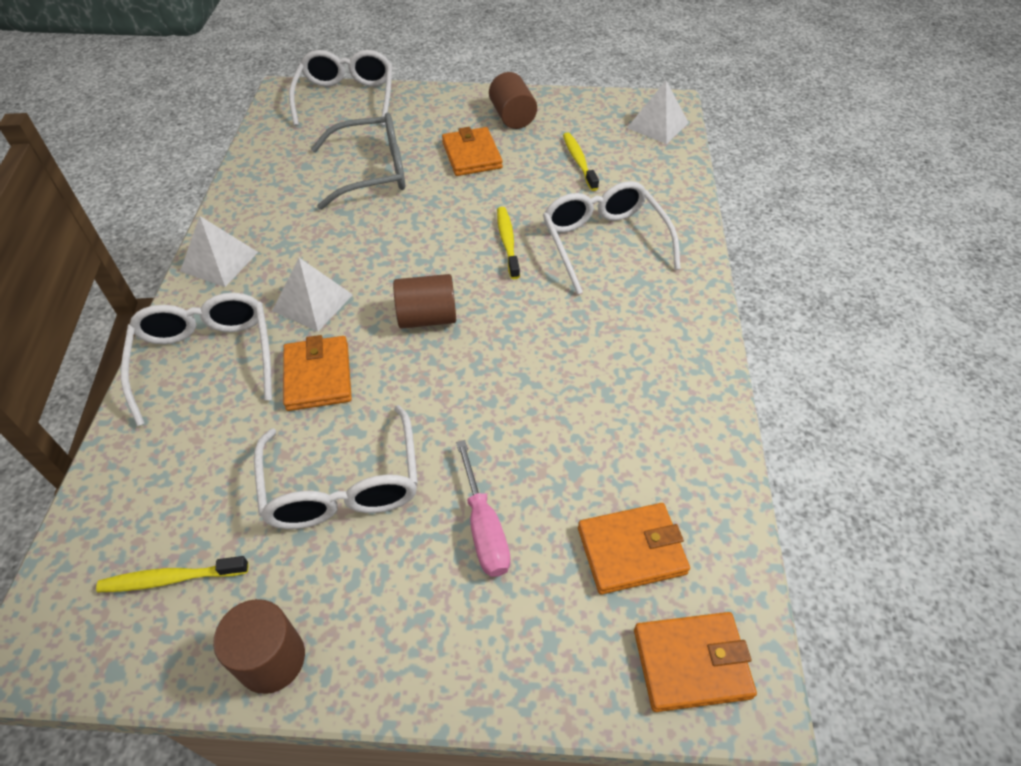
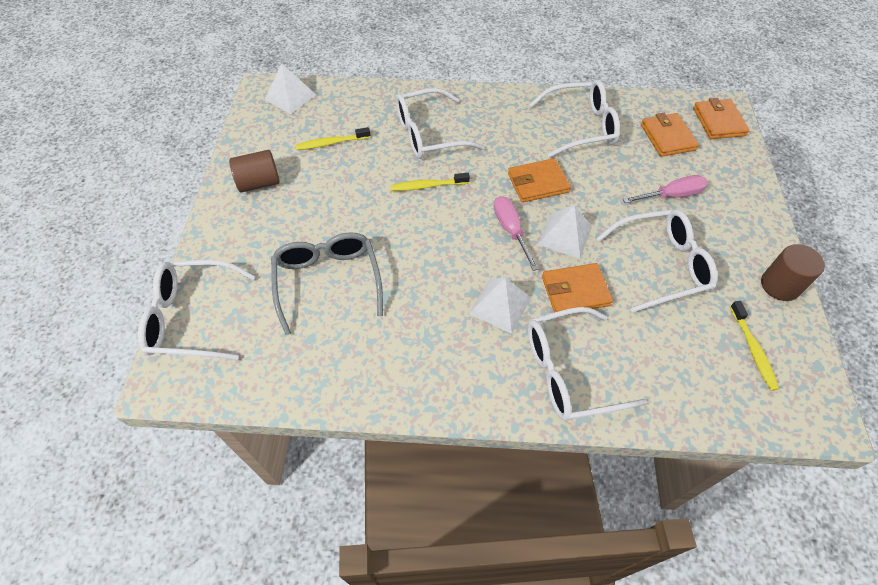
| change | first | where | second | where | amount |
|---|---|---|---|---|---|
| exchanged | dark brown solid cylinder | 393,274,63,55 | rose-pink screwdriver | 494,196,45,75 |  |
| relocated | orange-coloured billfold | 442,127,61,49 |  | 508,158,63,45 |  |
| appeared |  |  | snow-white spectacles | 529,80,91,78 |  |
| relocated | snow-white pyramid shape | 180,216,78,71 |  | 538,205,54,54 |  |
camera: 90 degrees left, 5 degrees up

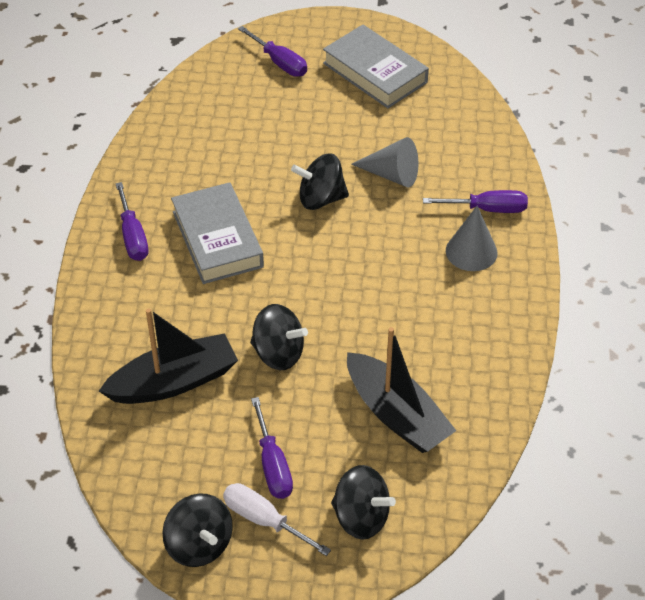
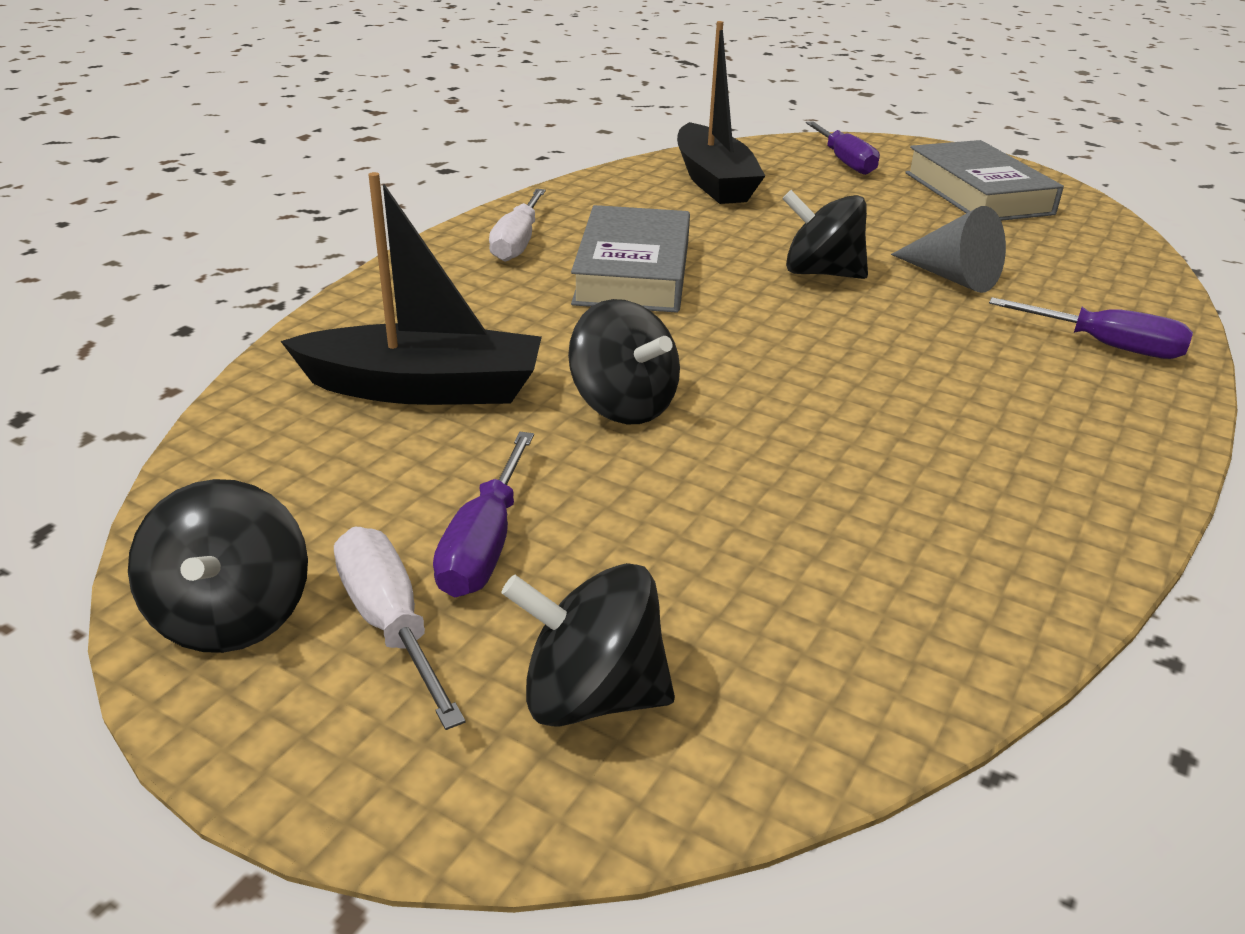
| change | first | where | second | where | amount |
|---|---|---|---|---|---|
| colour | purple screwdriver | 115,182,34,79 | snow-white screwdriver | 489,189,57,73 |  |
| spun | jet-black spinning top | 331,465,65,75 |  | 501,563,174,164 | 135 degrees clockwise |
| relocated | jet-black sailboat | 347,327,109,126 |  | 677,21,88,183 |  |
| missing | ash-grey solid cone | 446,206,51,65 |  |  |  |
camera: 25 degrees right, 15 degrees down

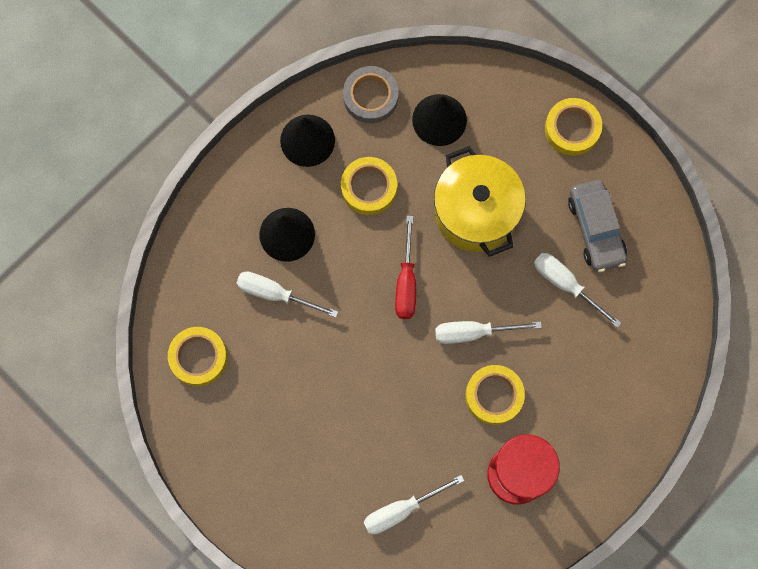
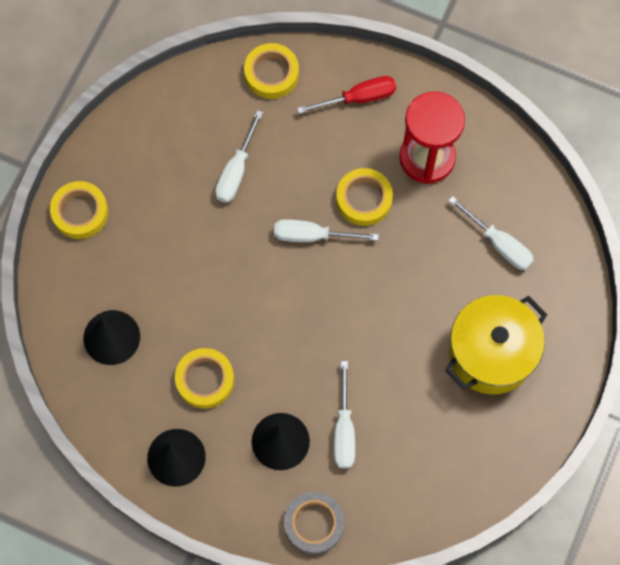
| change | first | where | second | where | amount |
|---|---|---|---|---|---|
| relocated | golden roll of tape | 168,327,59,59 |  | 244,43,55,56 |  |
| spun | snow-white screwdriver | 435,321,107,23 |  | 274,219,105,23 | 120 degrees clockwise |
| relocated | ash-grey roll of tape | 343,66,56,57 |  | 284,492,60,62 |  |
| relocated | red screwdriver | 395,216,21,103 |  | 297,76,99,38 |  |
| relocated | golden stockpot | 434,146,92,111 |  | 445,295,103,99 |  |
| missing | ash-grey car | 568,180,59,92 |  |  |  |
camera: 110 degrees left, 5 degrees down

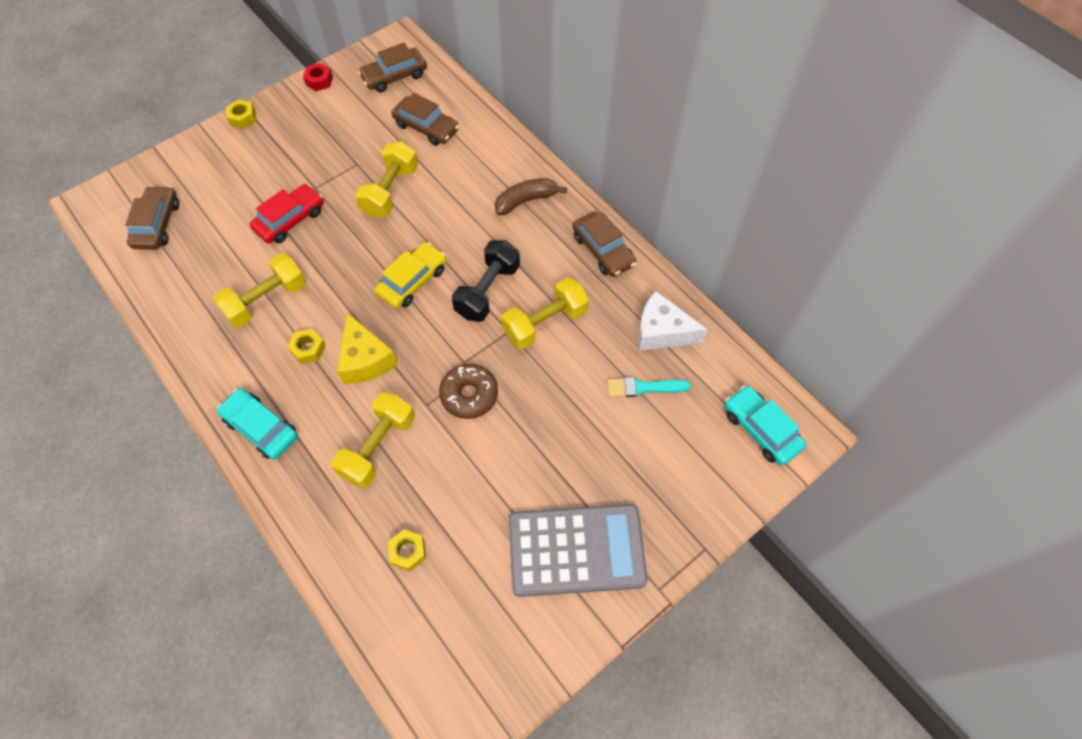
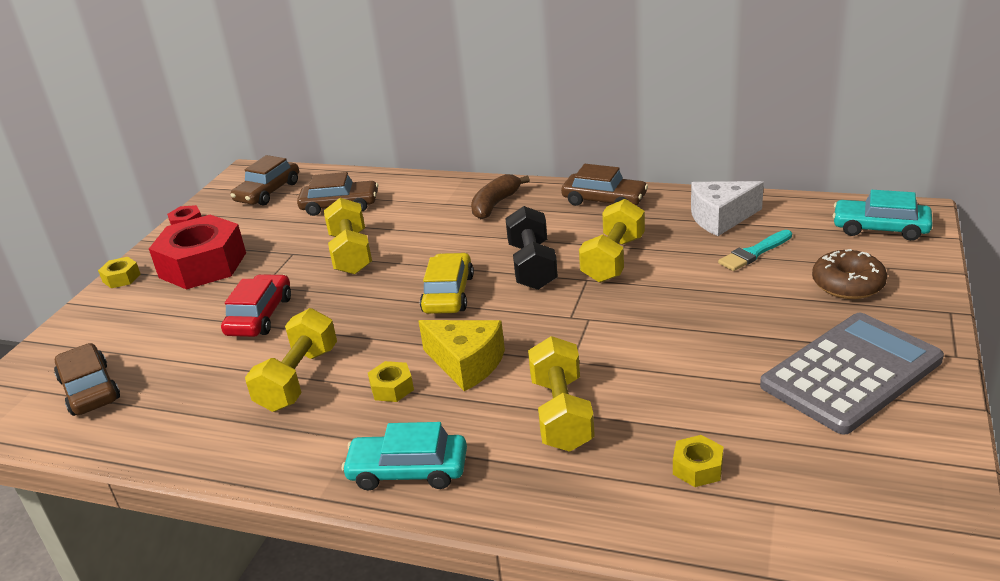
| change | first | where | second | where | amount |
|---|---|---|---|---|---|
| appeared |  |  | red hex nut | 149,215,97,74 |  |
| relocated | dark brown doughnut | 439,364,59,55 |  | 812,249,75,50 |  |
camera: 30 degrees left, 30 degrees down

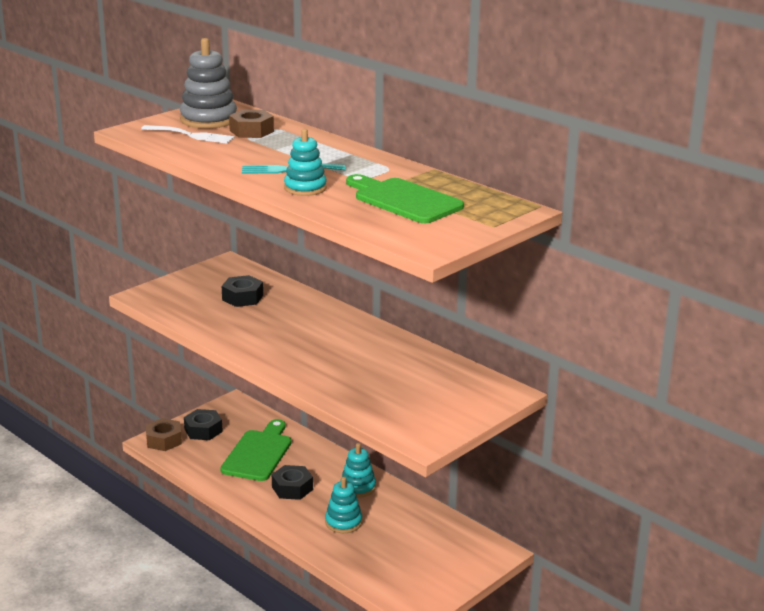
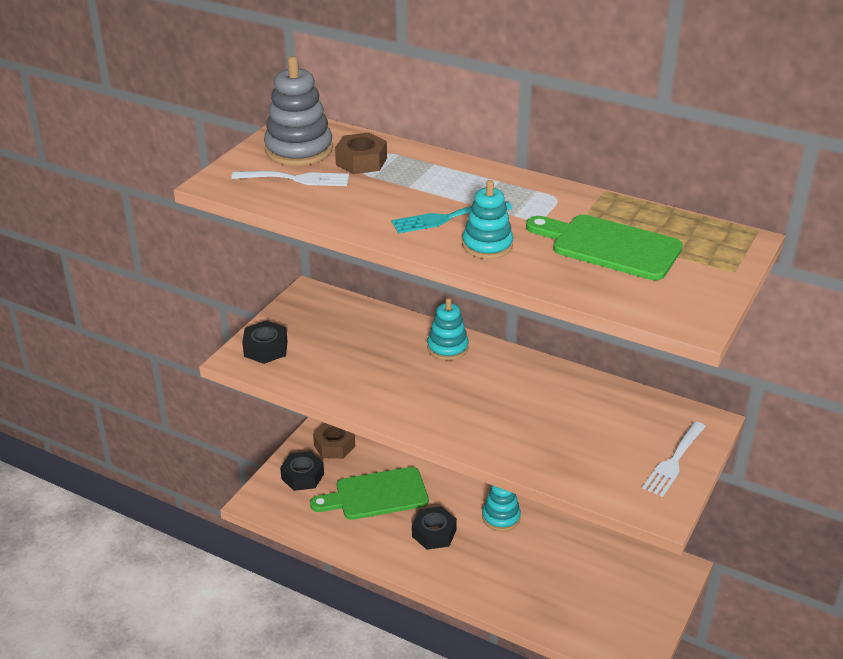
| change | first | where | second | where | amount |
|---|---|---|---|---|---|
| relocated | jet-black hex nut | 222,275,41,32 |  | 242,320,46,44 |  |
| spun | green chopping board | 220,419,72,62 |  | 310,467,119,53 | 105 degrees counterclockwise |
| relocated | dark brown hex nut | 146,418,36,33 |  | 313,423,42,36 |  |
| relocated | aqua stacking rings | 325,477,37,56 |  | 427,298,42,62 |  |
| appeared |  |  | snow-white dinner fork | 642,421,64,76 |  |
camera: 15 degrees left, 10 degrees up

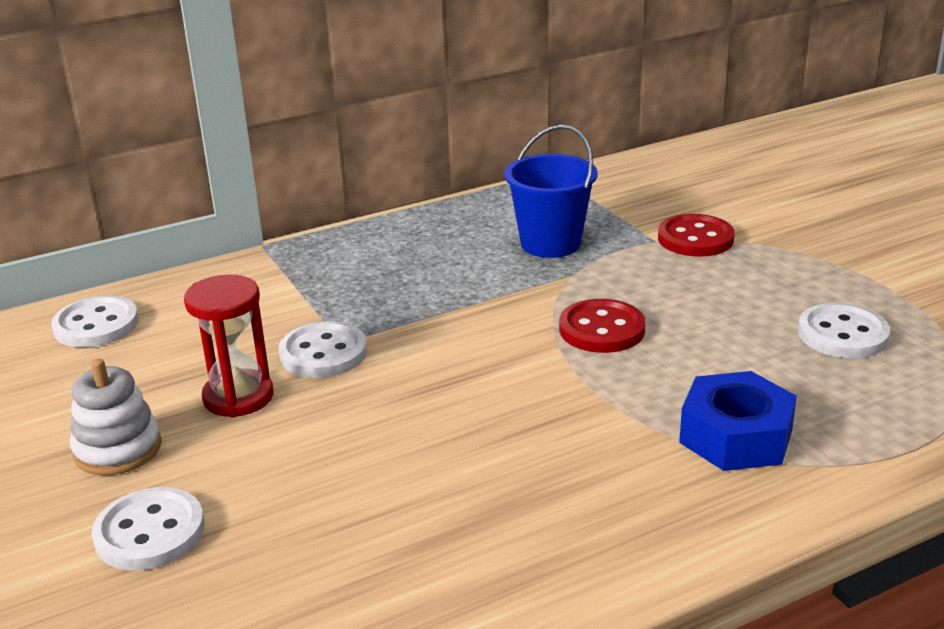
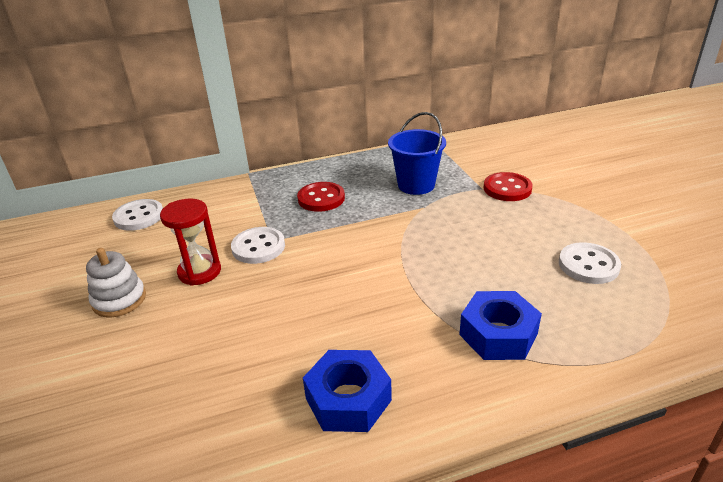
| change | first | where | second | where | amount |
|---|---|---|---|---|---|
| relocated | red shirt button | 559,299,87,54 |  | 297,182,48,30 |  |
| appeared |  |  | cobalt hex nut | 303,350,89,82 |  |
| missing | snow-white shirt button | 91,487,114,83 |  |  |  |
camera: 10 degrees right, 5 degrees up

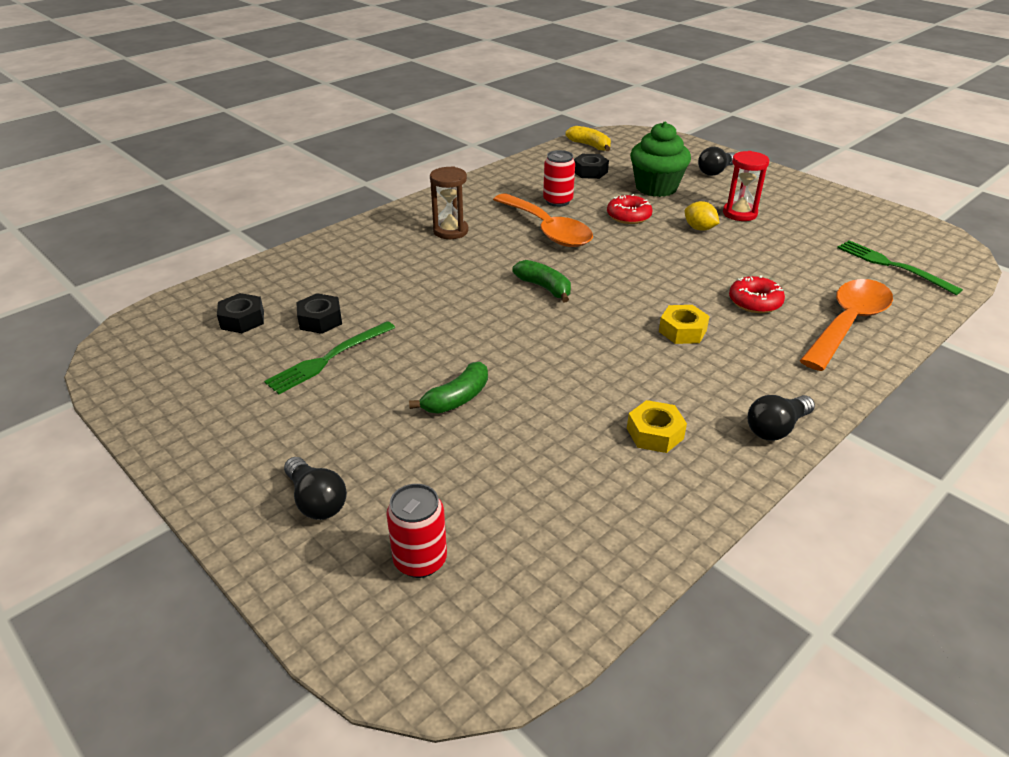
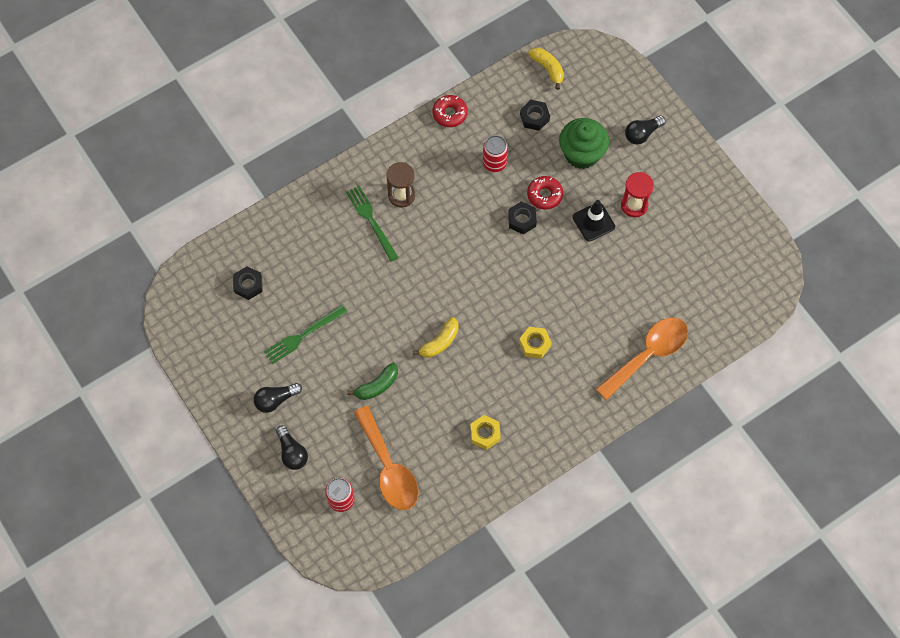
| change | first | where | second | where | amount |
|---|---|---|---|---|---|
| relocated | jet-black bulb | 748,395,67,46 |  | 254,383,48,30 |  |
| relocated | green dinner fork | 837,240,126,55 |  | 346,186,53,76 |  |
| relocated | orange-coloured tablespoon | 493,193,100,54 |  | 354,406,65,104 |  |
| appeared |  |  | golden toy banana | 413,317,46,41 |  |
| relocated | red doughnut | 729,275,56,38 |  | 432,95,36,32 |  |
| relocated | jet-black hex nut | 296,293,46,41 |  | 508,201,29,33 |  |
| exchanged | golden lemon | 685,201,35,30 | jet-black road cone | 573,200,42,42 |  |
| missing | green toy banana | 512,260,59,42 |  |  |  |
camera: 10 degrees right, 30 degrees up

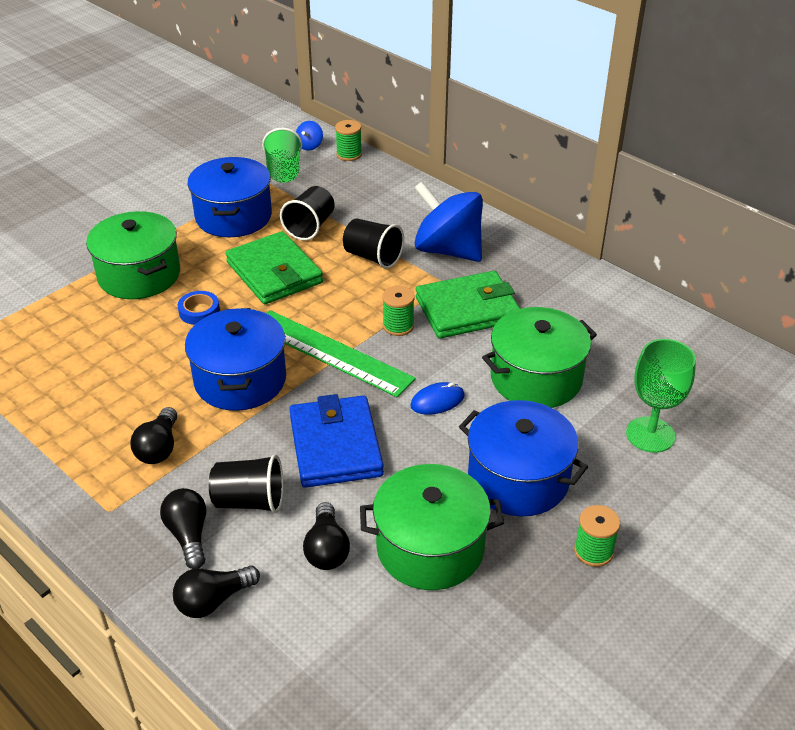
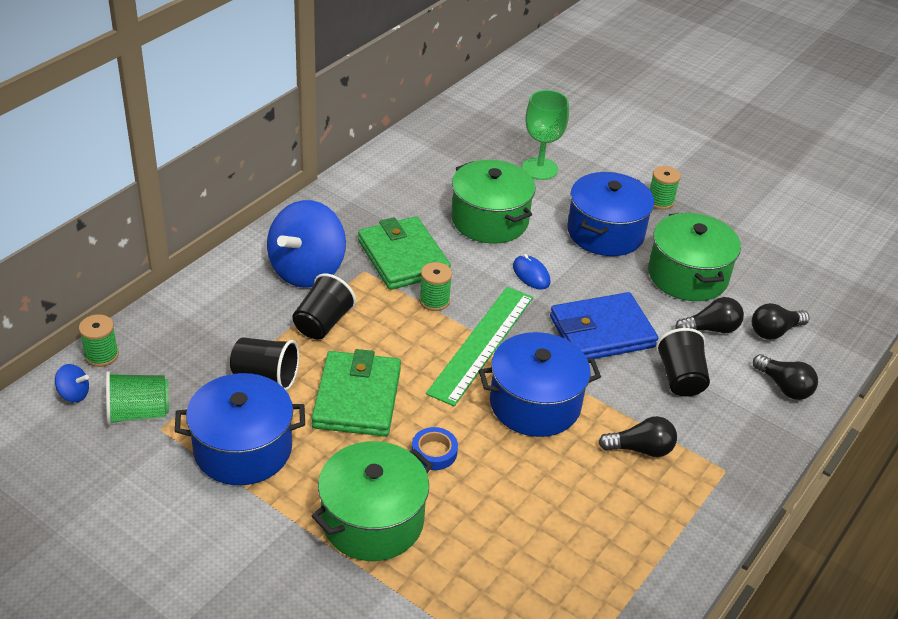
| change | first | where | second | where | amount |
|---|---|---|---|---|---|
| spun | green billfold | 225,231,98,73 |  | 311,349,90,88 | 45 degrees counterclockwise |
| relocated | jet-black bulb | 160,488,46,81 |  | 752,303,57,37 |  |
camera: 100 degrees left, 0 degrees up

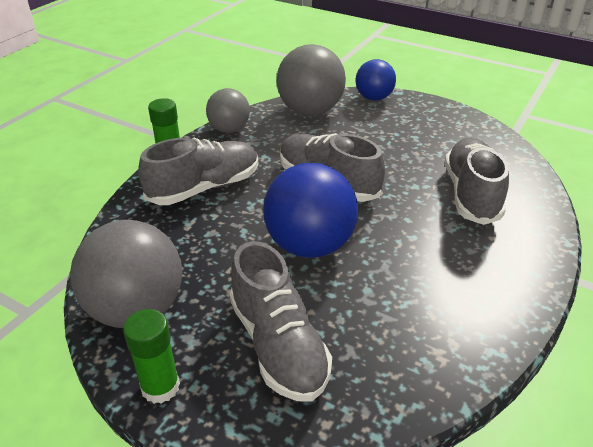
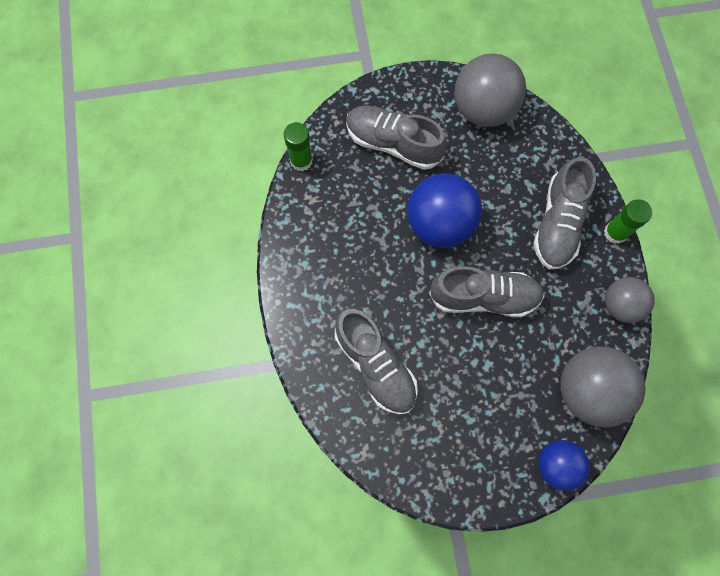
| change | first | where | second | where | amount |
|---|---|---|---|---|---|
| relocated | green stick of glue | 123,309,57,95 |  | 284,122,29,49 |  |
camera: 140 degrees right, 35 degrees up

